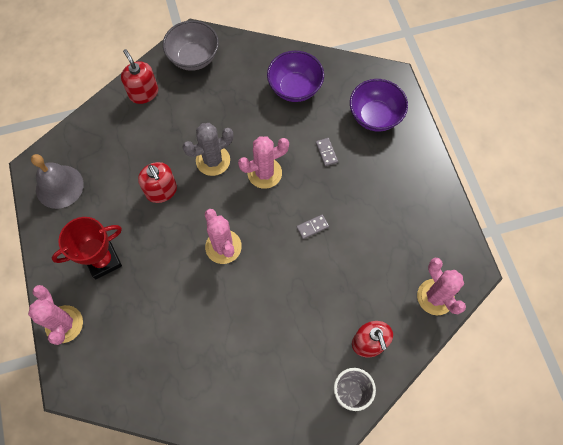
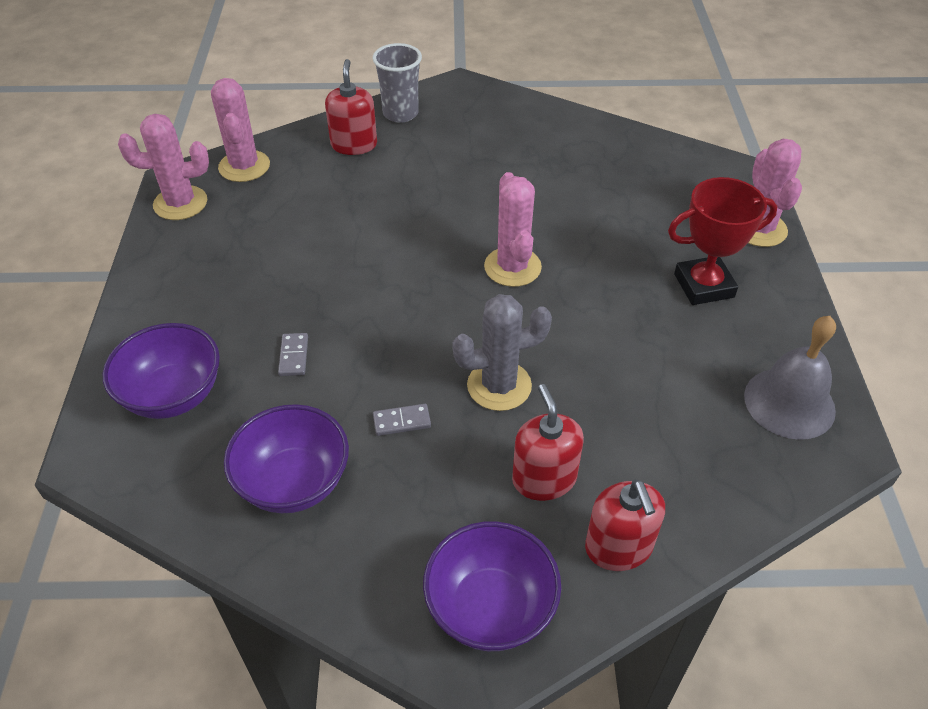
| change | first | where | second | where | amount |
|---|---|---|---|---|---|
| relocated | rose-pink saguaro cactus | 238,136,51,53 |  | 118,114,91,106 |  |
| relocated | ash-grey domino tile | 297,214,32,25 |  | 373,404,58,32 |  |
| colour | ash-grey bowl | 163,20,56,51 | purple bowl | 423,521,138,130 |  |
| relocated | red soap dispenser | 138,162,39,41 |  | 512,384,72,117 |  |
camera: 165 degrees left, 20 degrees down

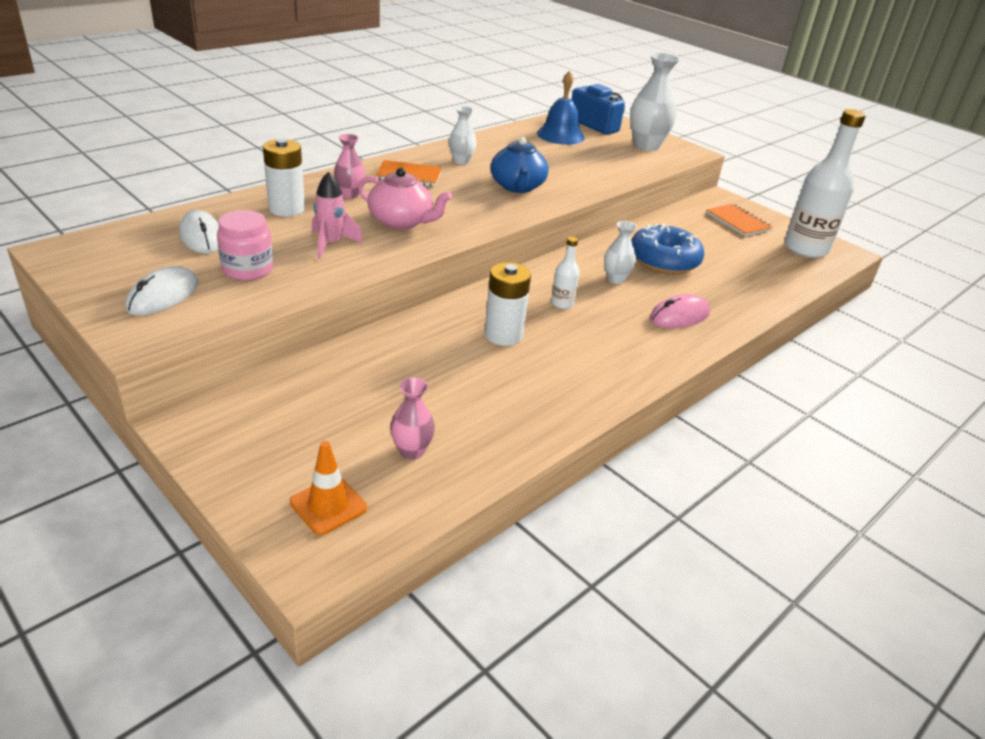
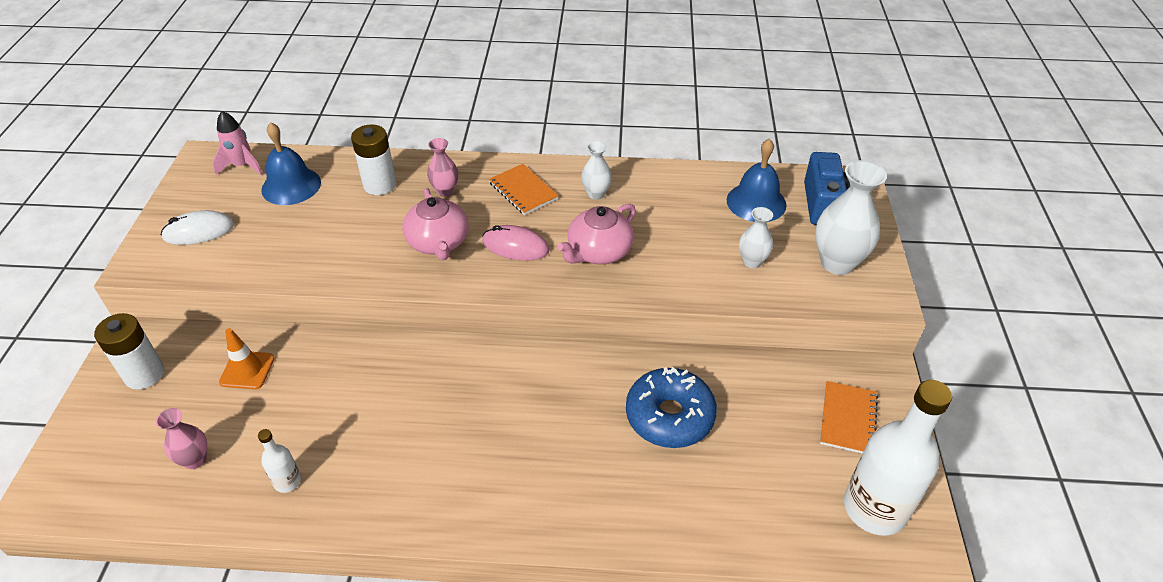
| change | first | where | second | where | amount |
|---|---|---|---|---|---|
| relocated | snow-white power cell | 485,262,46,84 |  | 94,313,70,76 |  |
| relocated | rose-pink spaceship | 312,172,51,87 |  | 213,111,50,64 |  |
| relocated | orange-coloured road cone | 290,441,77,94 |  | 219,328,55,61 |  |
| relocated | snow-white flask | 551,237,29,72 |  | 258,429,43,64 |  |
| exchanged | snow-white PC mouse | 179,210,40,44 | cobalt hand bell | 261,122,60,83 |  |
| relocated | rose-pink PC mouse | 650,294,60,34 |  | 482,225,67,36 |  |
| colour | cobalt teapot | 491,137,58,56 | rose-pink teapot | 557,204,79,60 |  |
| relocated | snow-white flower vase | 604,221,33,63 |  | 739,207,34,61 |  |
| missing | rose-pink preserve jar | 217,210,56,71 |  |  |  |
camera: 50 degrees right, 10 degrees up

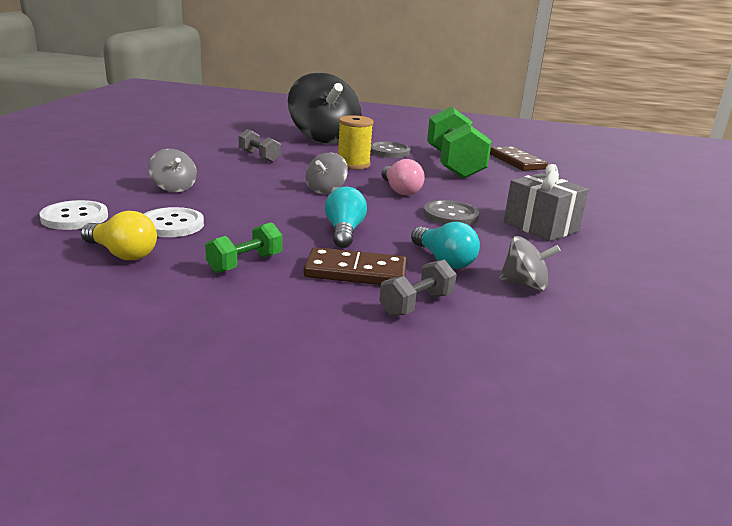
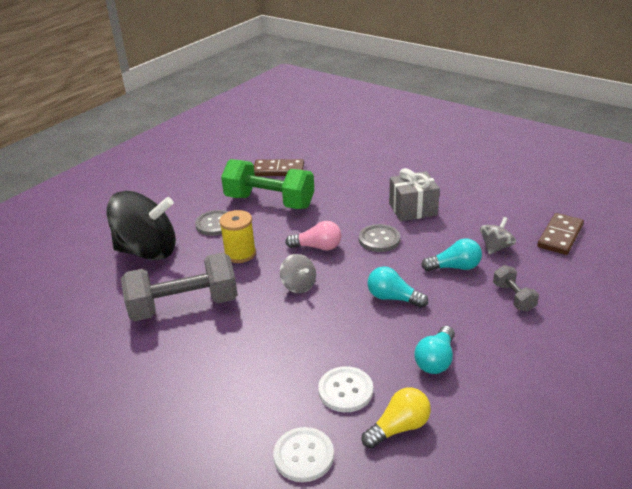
| change | first | where | second | where | amount |
|---|---|---|---|---|---|
| size | ash-grey hand weight | 239,129,42,33 |  | 121,252,117,69 | x2.14 |
| exchanged | green hand weight | 205,222,78,51 | aqua bulb | 415,326,40,48 |  |
| relocated | dark brown domino tile | 304,247,103,38 |  | 537,213,47,42 |  |
| missing | ash-grey spinning top | 148,149,49,43 |  |  |  |
camera: 60 degrees left, 10 degrees up

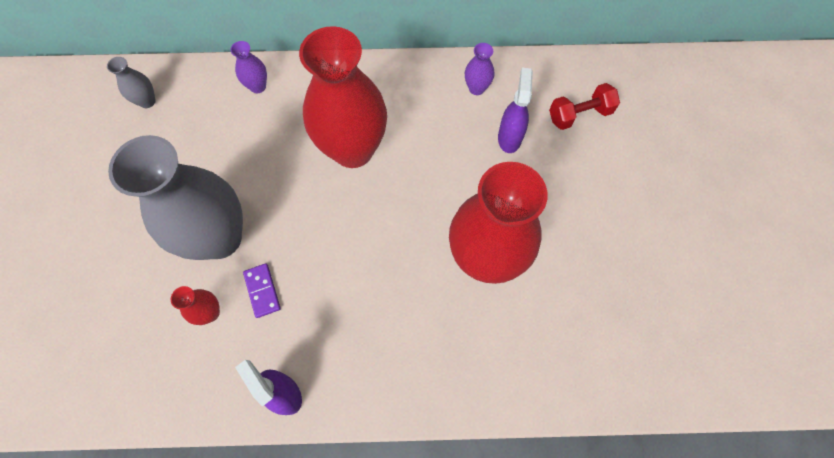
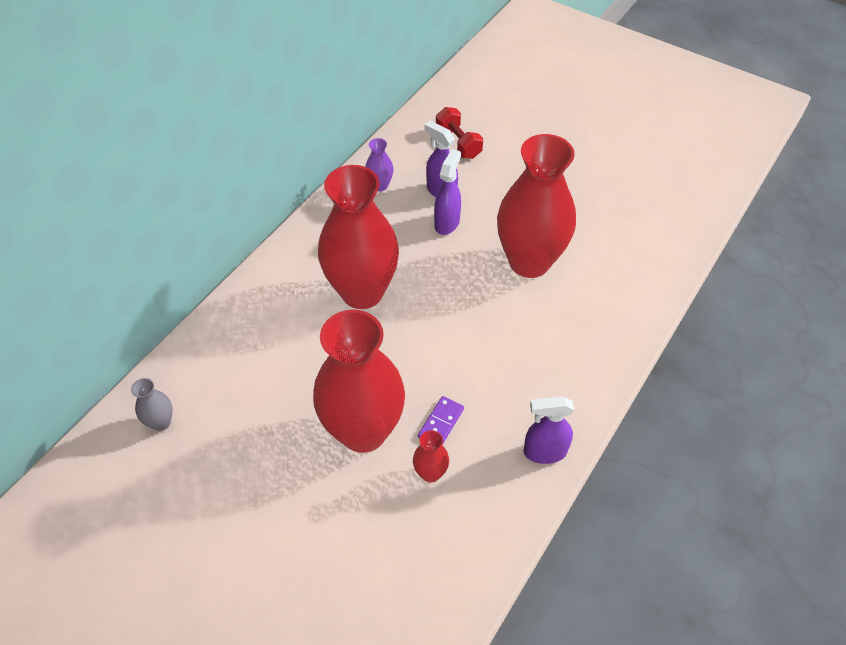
| change | first | where | second | where | amount |
|---|---|---|---|---|---|
| colour | ash-grey flower vase | 108,135,135,125 | red flower vase | 313,310,92,143 |  |
| spun | purple domino tile | 243,263,38,55 |  | 418,396,46,47 | 75 degrees counterclockwise |
| appeared |  |  | purple sprayer | 434,149,27,86 |  |
| spun | red hand weight | 549,83,71,47 |  | 436,107,47,52 | 45 degrees counterclockwise |
| missing | purple flower vase | 230,41,37,52 |  |  |  |
camera: 55 degrees left, 15 degrees down

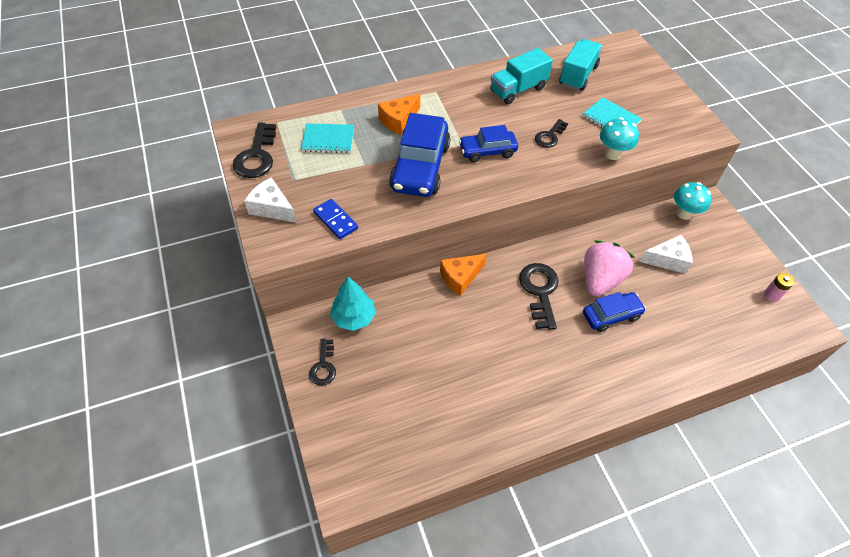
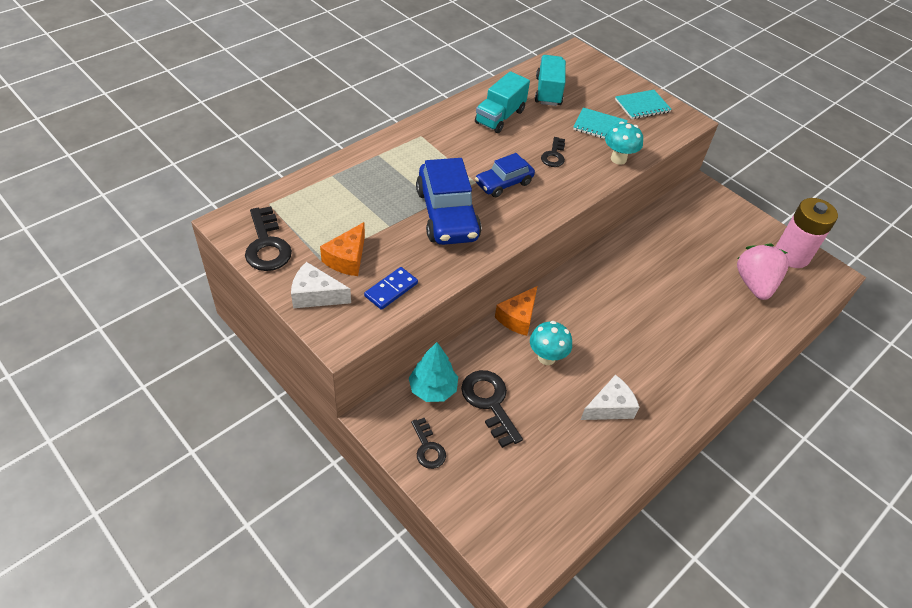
| change | first | where | second | where | amount |
|---|---|---|---|---|---|
| relocated | orange-coloured cheese | 378,94,42,41 |  | 320,222,45,54 |  |
| spun | cobalt domino tile | 313,199,45,40 |  | 364,267,54,43 | 75 degrees counterclockwise |
| relocated | jet-black key | 519,263,40,67 |  | 461,370,62,78 |  |
| relocated | aqua fungus | 674,182,38,38 |  | 530,321,42,44 |  |
| relocated | snow-white cheese | 639,235,53,39 |  | 581,375,58,45 |  |
| relocated | aqua exercise book | 301,123,53,30 |  | 615,90,57,29 |  |
| relocated | rose-pink berry | 584,240,51,56 |  | 737,244,52,56 |  |
| size | rose-pink power cell | 764,273,30,29 |  | 775,198,63,70 | x2.34 |
| missing | cobalt car | 583,292,63,40 |  |  |  |
camera: 25 degrees left, 5 degrees down

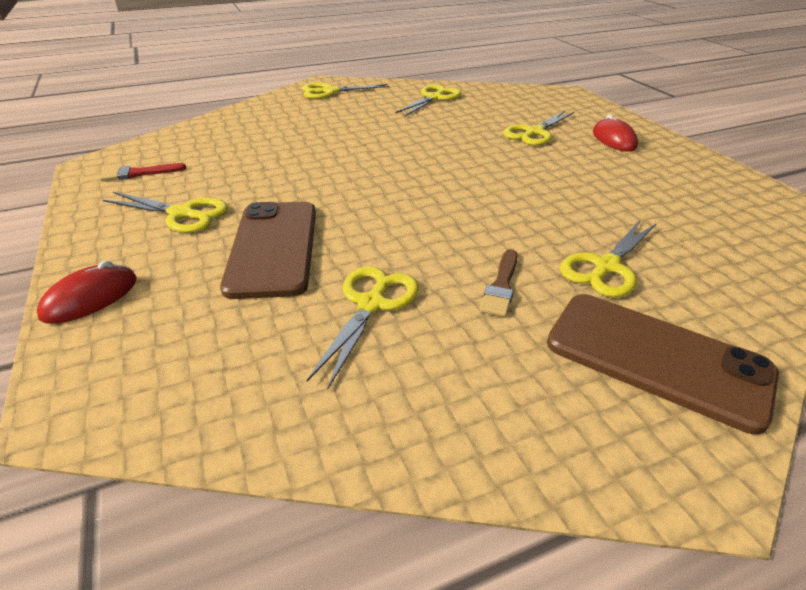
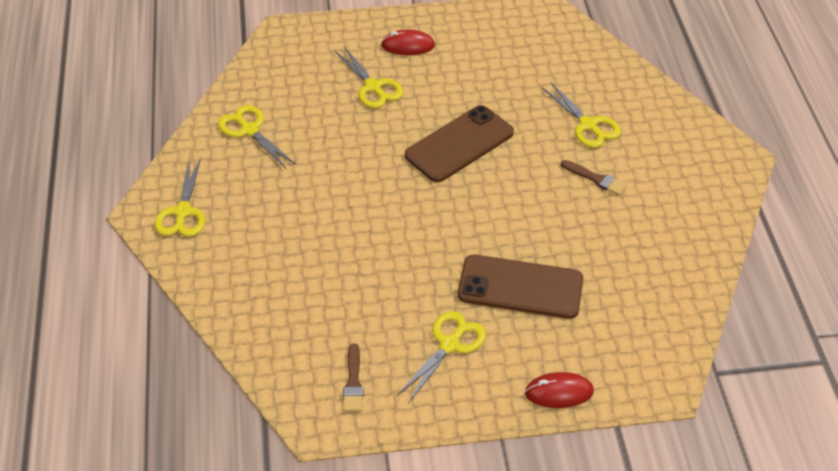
| change | first | where | second | where | amount |
|---|---|---|---|---|---|
| colour | red paint brush | 100,163,86,18 | dark brown paint brush | 343,343,20,69 |  |
| relocated | dark brown phone | 547,294,232,140 |  | 405,105,109,77 |  |
| spun | red PC mouse | 37,261,100,63 |  | 525,372,69,36 | 60 degrees counterclockwise |
| missing | golden pair of scissors | 307,267,112,122 |  |  |  |
camera: 75 degrees left, 10 degrees up

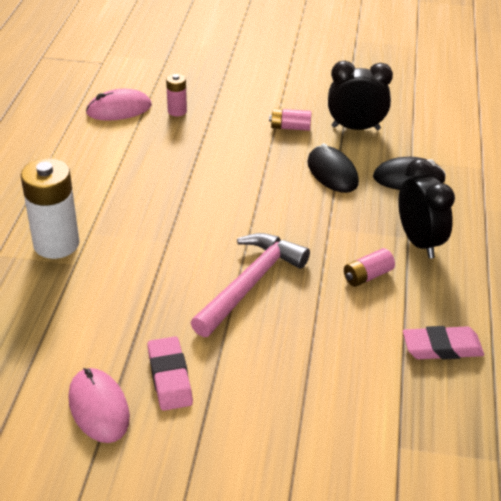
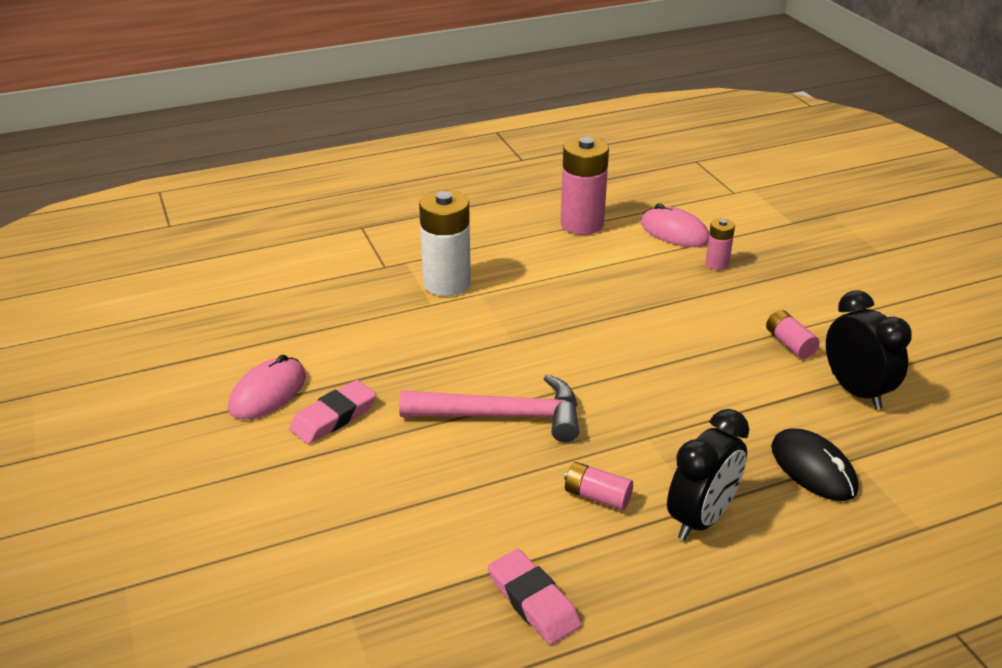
| change | first | where | second | where | amount |
|---|---|---|---|---|---|
| appeared |  |  | rose-pink power cell | 560,137,49,98 |  |
| missing | jet-black PC mouse | 307,143,52,50 |  |  |  |
camera: 60 degrees right, 5 degrees down

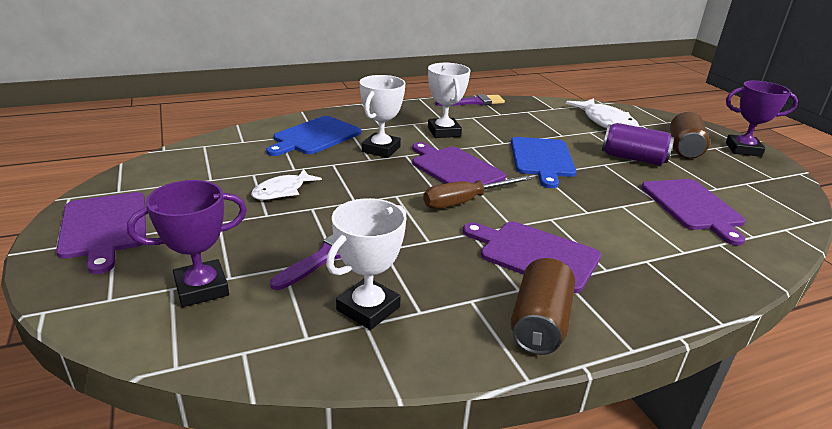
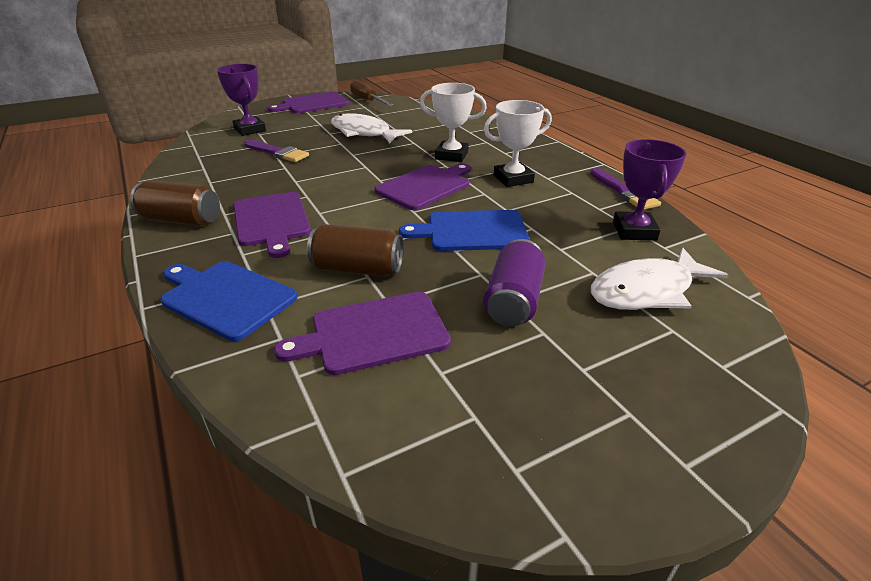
| change | first | where | second | where | amount |
|---|---|---|---|---|---|
| relocated | cobalt chopping board | 266,116,95,40 |  | 161,261,137,80 |  |
| spun | purple chopping board | 463,221,138,72 |  | 233,192,78,66 | 135 degrees clockwise |
| relocated | dark brown tin | 670,111,40,48 |  | 307,224,96,53 |  |
| size | snow-white toy fish | 251,169,71,31 |  | 331,113,81,30 | x1.63 |
| relocated | dark brown screwdriver | 423,175,109,34 |  | 350,80,44,26 |  |
| relocated | purple trophy | 726,81,72,76 |  | 613,139,73,102 |  |
| missing | snow-white trophy | 326,198,81,132 |  |  |  |
camera: 85 degrees right, 5 degrees up

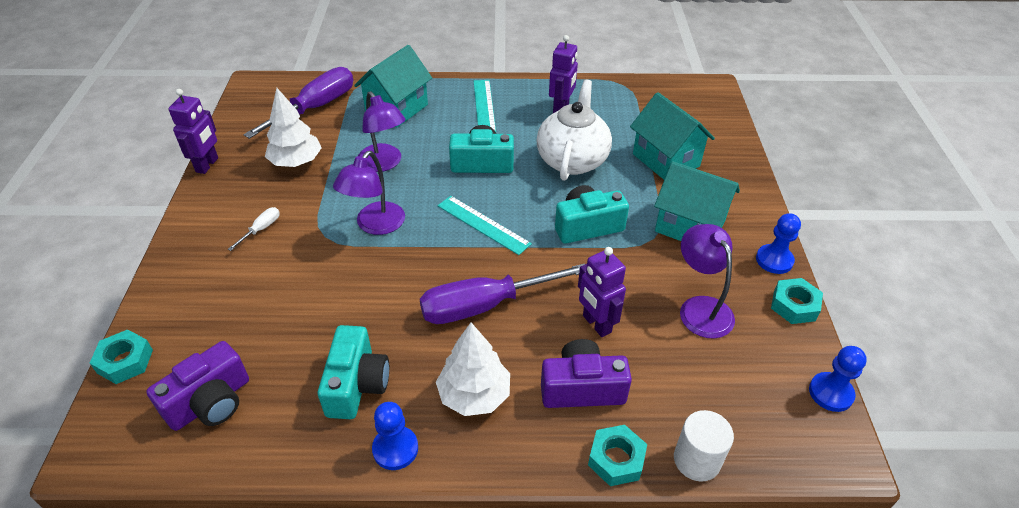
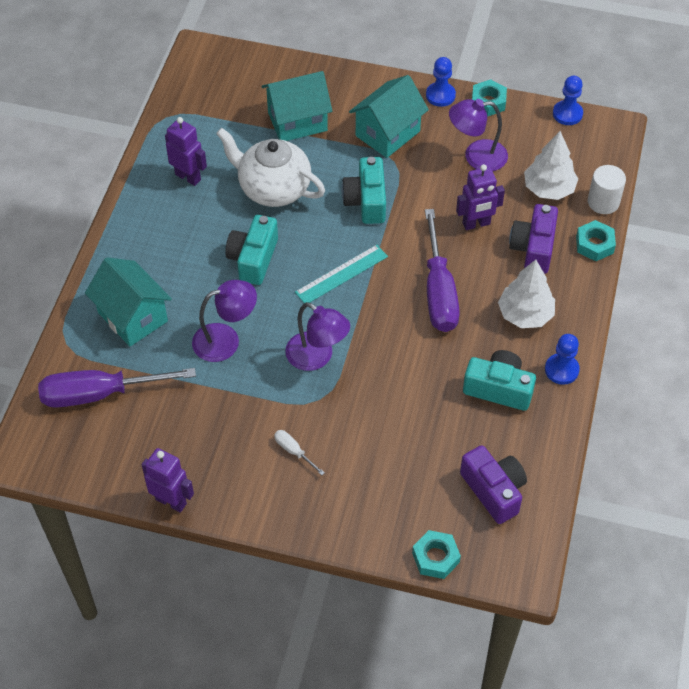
| change | first | where | second | where | amount |
|---|---|---|---|---|---|
| spun | purple screwdriver | 243,67,110,72 |  | 38,368,158,40 | 60 degrees counterclockwise |
| relocated | snow-white tree | 265,88,57,79 |  | 524,131,54,69 |  |
| missing | aqua straightedge | 474,80,22,52 |  |  |  |
camera: 75 degrees left, 10 degrees up

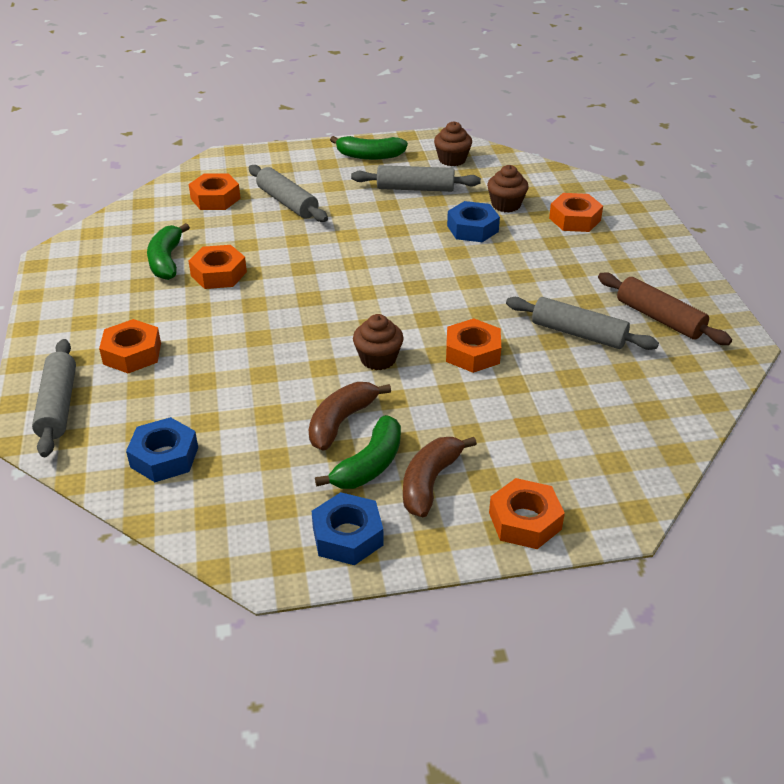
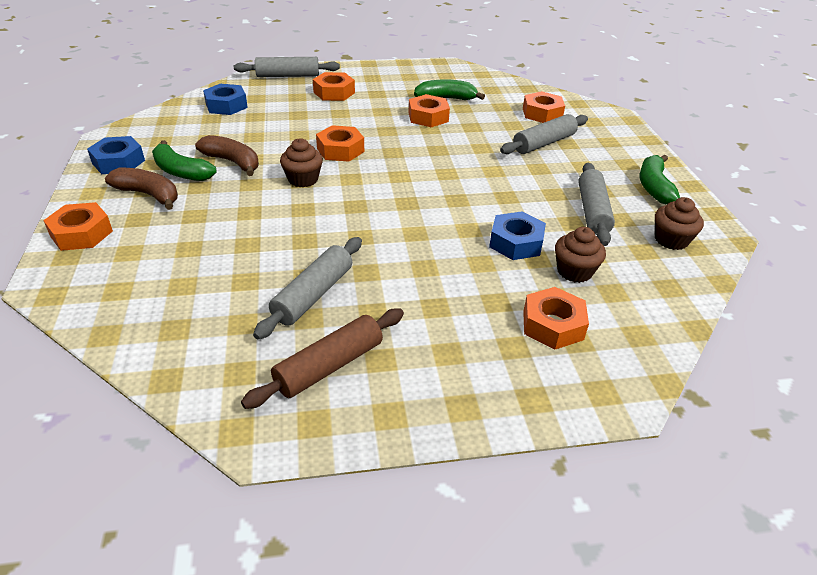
| change | first | where | second | where | amount |
|---|---|---|---|---|---|
| relocated | orange-coloured hex nut | 446,318,55,55 |  | 316,125,48,37 |  |
camera: 90 degrees right, 0 degrees up

